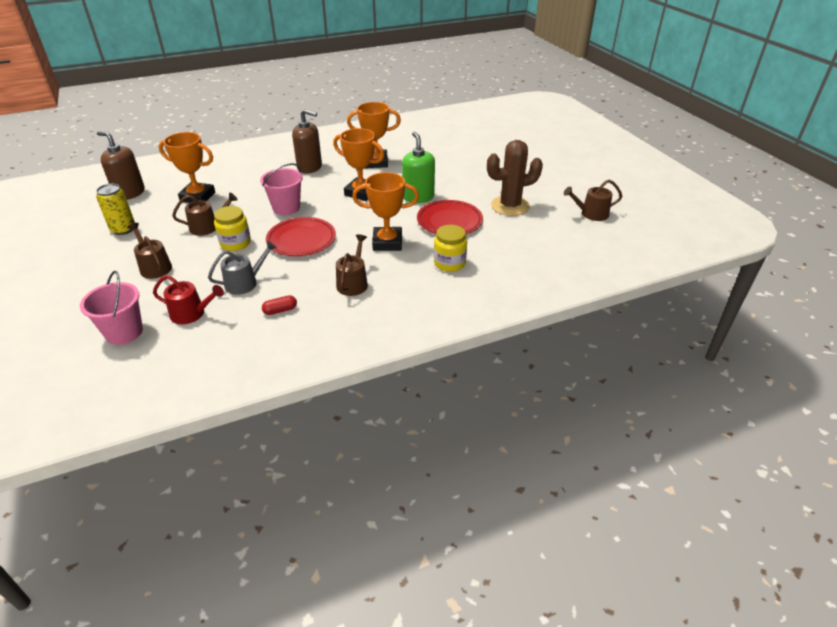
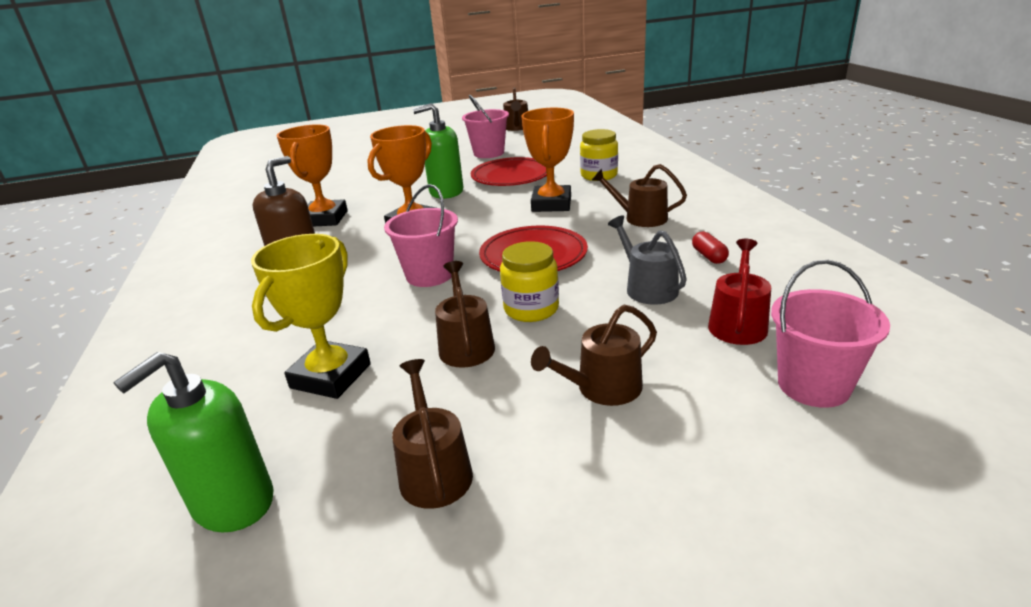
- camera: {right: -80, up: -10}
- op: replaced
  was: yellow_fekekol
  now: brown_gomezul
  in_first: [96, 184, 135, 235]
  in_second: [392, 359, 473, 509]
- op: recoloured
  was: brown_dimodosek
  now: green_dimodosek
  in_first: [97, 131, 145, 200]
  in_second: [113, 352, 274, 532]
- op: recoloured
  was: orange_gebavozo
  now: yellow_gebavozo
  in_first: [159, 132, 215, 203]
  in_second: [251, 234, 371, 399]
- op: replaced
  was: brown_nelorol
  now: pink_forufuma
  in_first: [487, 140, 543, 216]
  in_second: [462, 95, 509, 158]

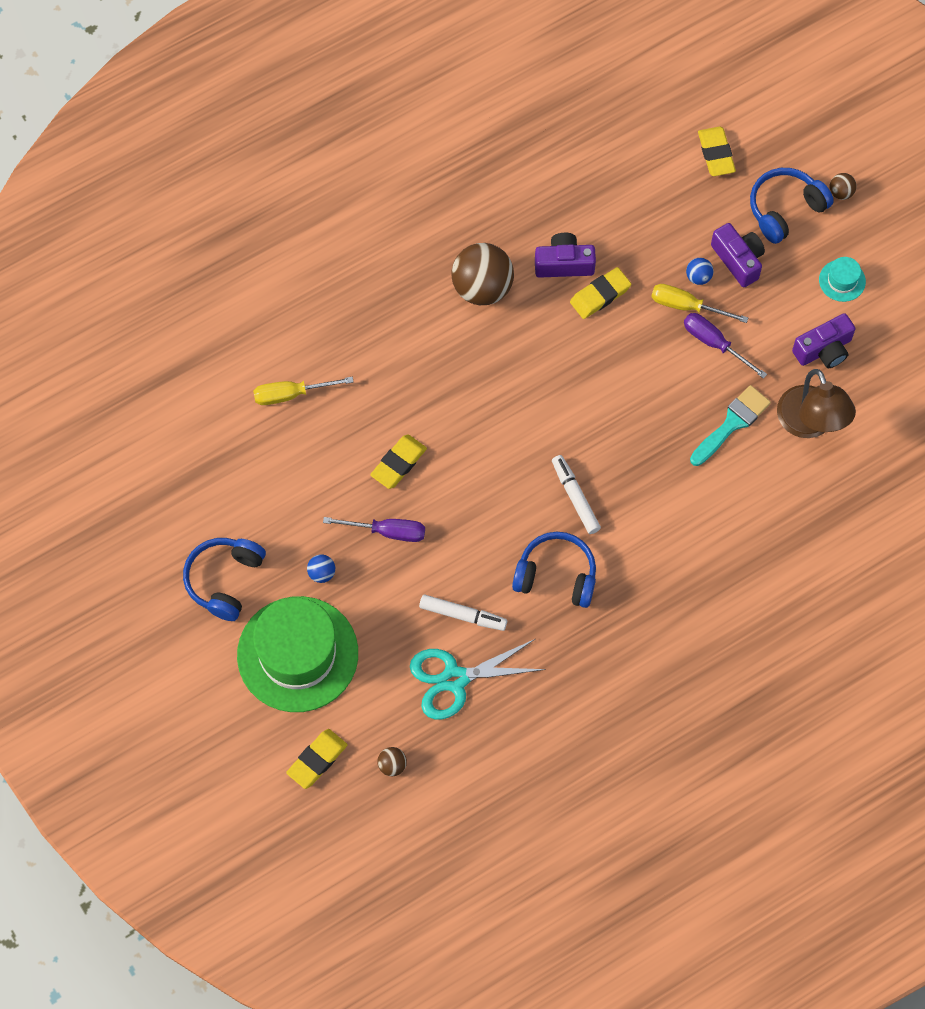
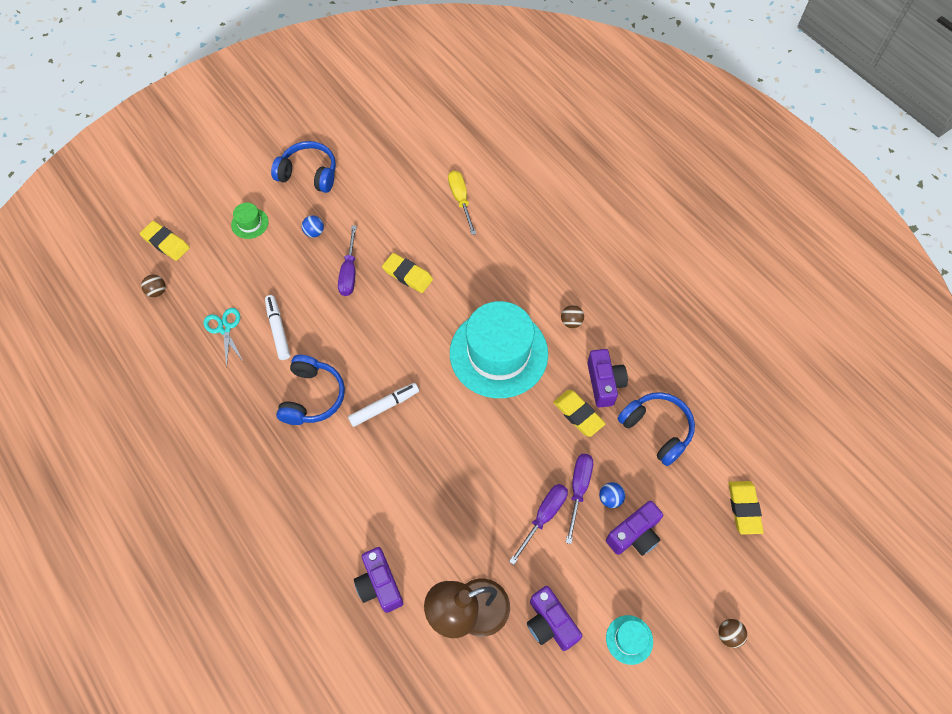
- camera: {right: 85, up: -5}
- op: resized
  was: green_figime
  in_first: [237, 596, 358, 712]
  in_second: [231, 203, 269, 239]
  ratio: 0.41
- op: resized
  was: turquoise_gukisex
  in_first: [410, 639, 546, 719]
  in_second: [204, 308, 243, 366]
  ratio: 0.62
- op: turned
  was: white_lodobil
  in_first: [419, 594, 507, 631]
  in_second: [265, 295, 290, 360]
  clockwise: 150
- op: resized
  was: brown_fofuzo
  in_first: [451, 243, 514, 305]
  in_second: [561, 305, 584, 328]
  ratio: 0.44
- op: recoloured
  was: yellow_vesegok
  now: purple_vesegok
  in_first: [651, 284, 748, 323]
  in_second: [566, 454, 593, 544]
- op: removed
  was: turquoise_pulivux
  in_first: [690, 385, 771, 466]
- op: turned
  was: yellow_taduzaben
  in_first: [698, 127, 736, 176]
  in_second: [728, 481, 764, 535]
  clockwise: -75
- op: moved
  was: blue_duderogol
  in_first: [750, 168, 834, 244]
  in_second: [618, 392, 695, 466]
- op: added
  now: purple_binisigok
  in_second: [354, 547, 403, 613]
- op: added
  now: turquoise_figime
  in_second: [450, 301, 548, 398]

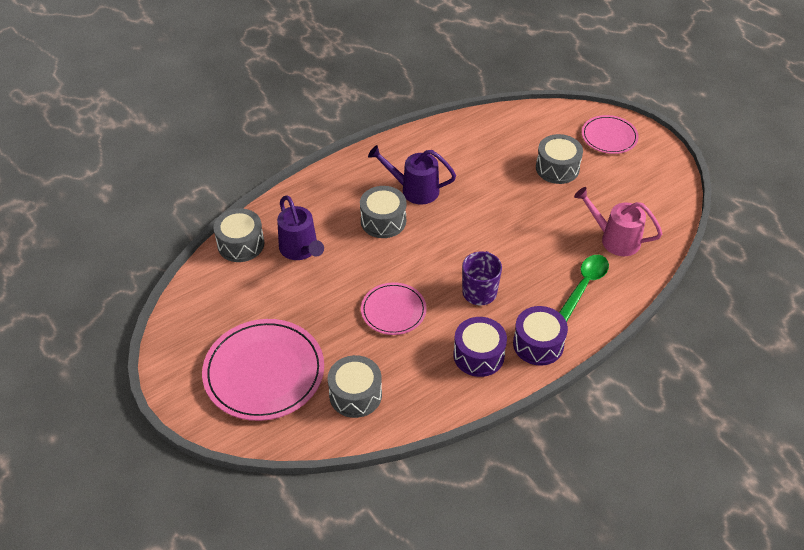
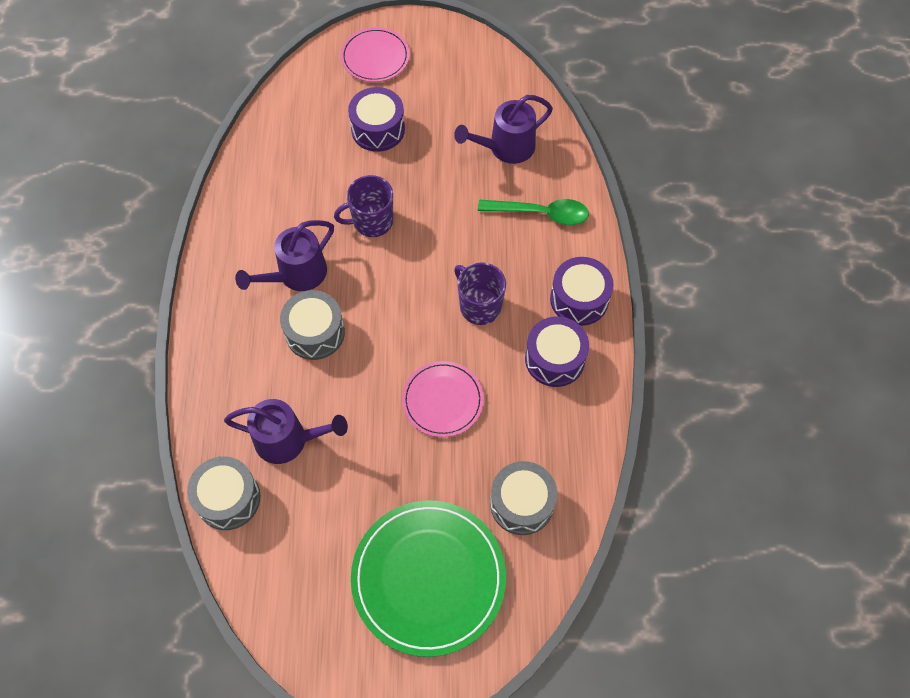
- camera: {right: -55, up: 15}
- op: recoloured
  was: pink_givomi
  now: green_givomi
  in_first: [202, 319, 324, 421]
  in_second: [351, 501, 506, 657]
- op: recoloured
  was: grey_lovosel
  now: purple_lovosel
  in_first: [536, 134, 583, 184]
  in_second: [348, 87, 405, 152]
- op: turned
  was: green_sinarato
  in_first: [559, 255, 609, 322]
  in_second: [478, 199, 589, 225]
  clockwise: 120
- op: recoloured
  was: pink_gomezul
  now: purple_gomezul
  in_first: [574, 187, 662, 256]
  in_second: [454, 95, 553, 164]
- op: added
  now: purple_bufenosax
  in_second: [334, 175, 393, 237]

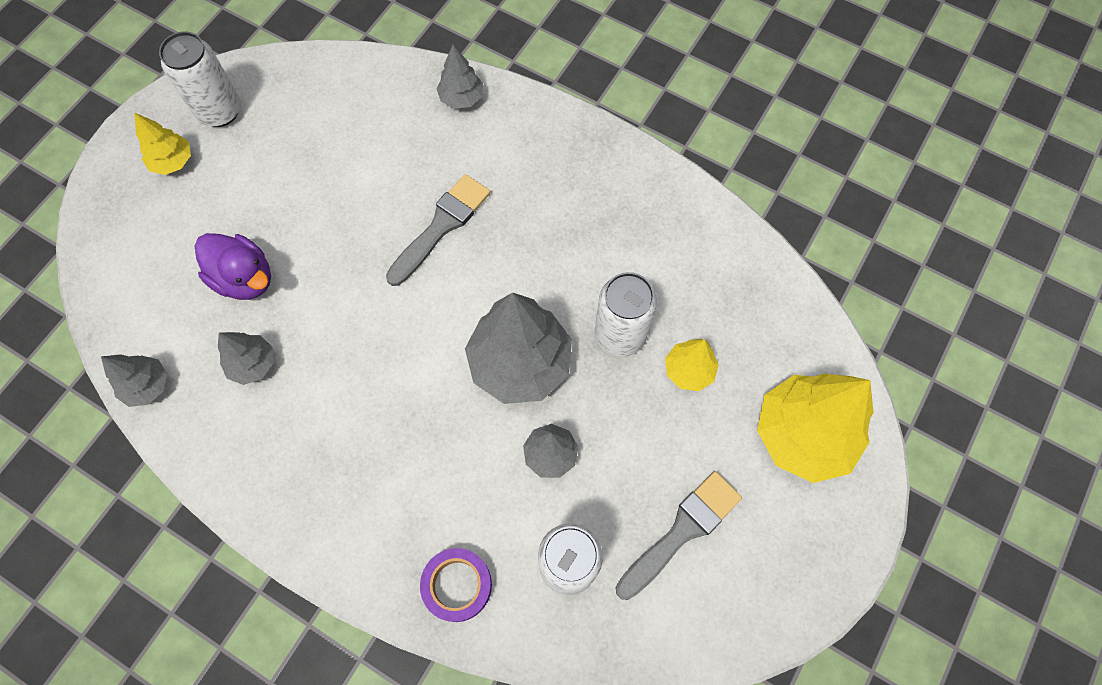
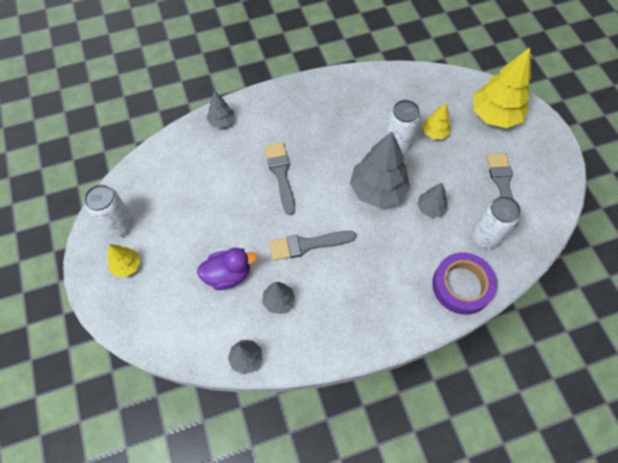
- camera: {right: -50, up: -5}
- op: resized
  was: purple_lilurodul
  in_first: [420, 548, 492, 622]
  in_second: [432, 253, 497, 315]
  ratio: 1.54
- op: added
  now: grey_pulivux
  in_second: [269, 231, 356, 261]

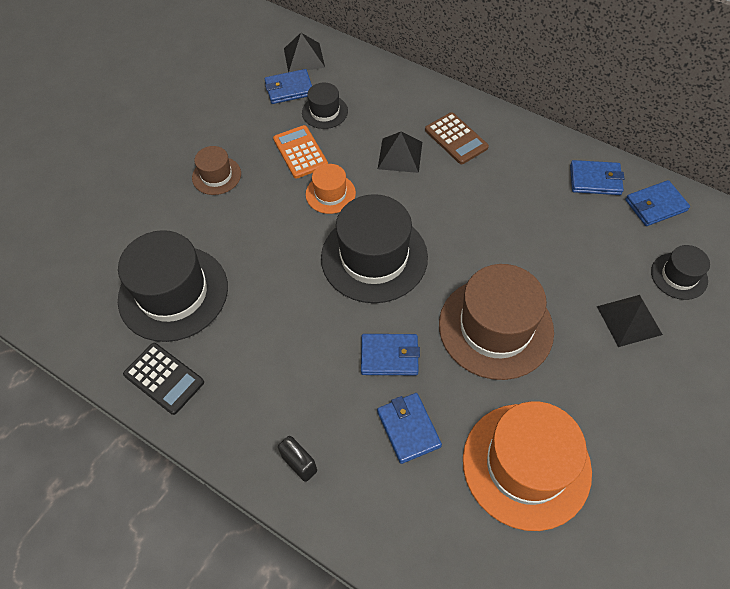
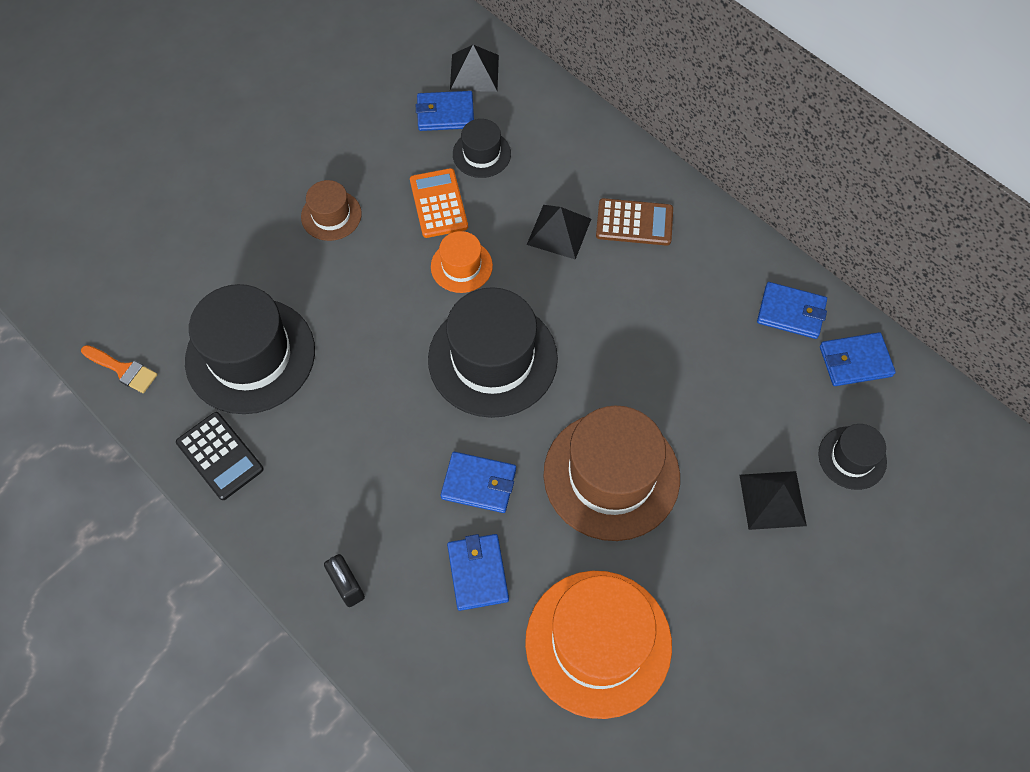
- camera: {right: 10, up: 5}
- op: turned
  was: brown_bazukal
  in_first: [425, 112, 489, 164]
  in_second: [596, 198, 673, 246]
  clockwise: -60
- op: added
  now: orange_pulivux
  in_second: [81, 345, 158, 393]

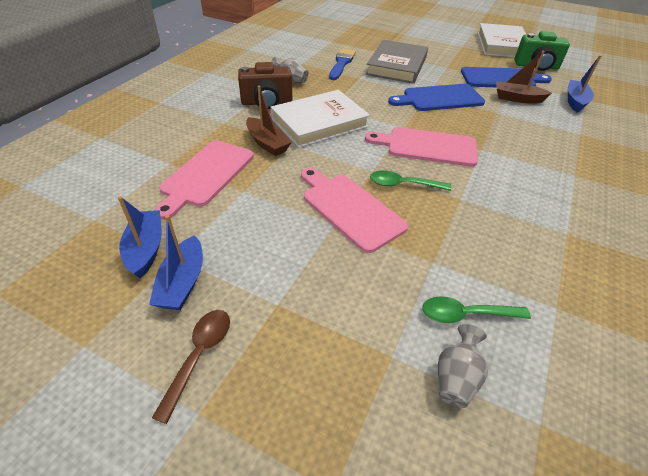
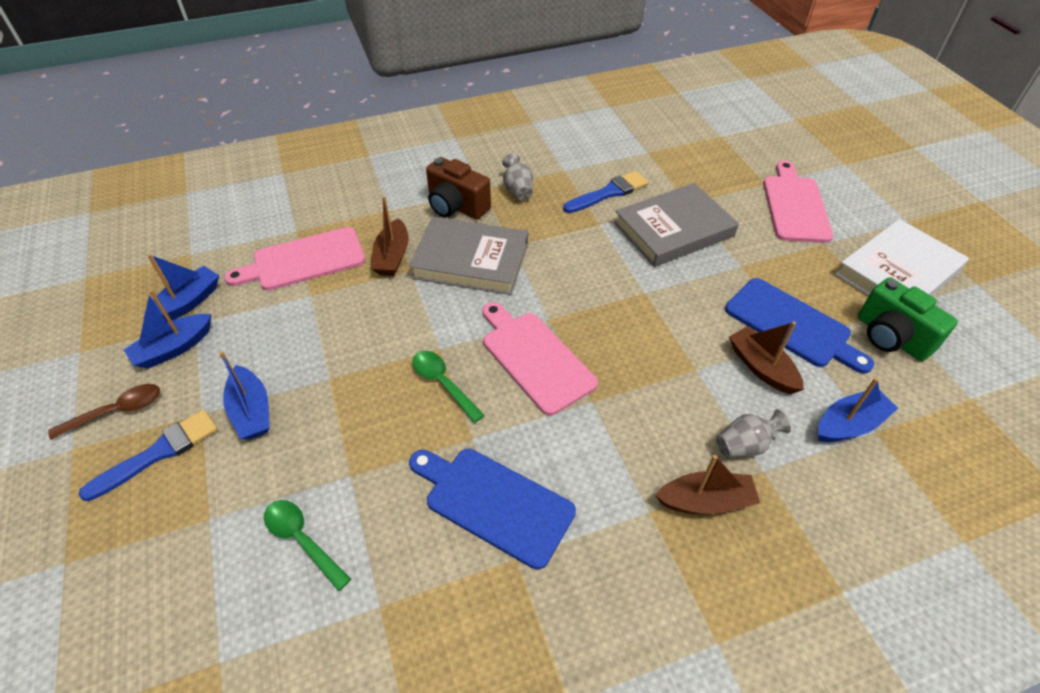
- camera: {right: 45, up: 5}
- op: recoloured
  was: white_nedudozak
  now: grey_nedudozak
  in_first: [271, 90, 370, 148]
  in_second: [409, 217, 528, 295]
- op: moved
  was: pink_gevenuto
  in_first: [301, 168, 408, 253]
  in_second: [763, 160, 834, 243]
- op: moved
  was: blue_gevenuto
  in_first: [388, 84, 485, 111]
  in_second: [409, 449, 576, 570]
- op: moved
  was: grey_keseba
  in_first: [438, 324, 488, 408]
  in_second: [716, 409, 791, 458]
- op: added
  now: blue_pulivux
  in_second: [78, 409, 218, 501]
- op: added
  now: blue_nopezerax
  in_second: [219, 351, 269, 439]
- op: added
  now: brown_nopezerax
  in_second: [655, 455, 760, 514]

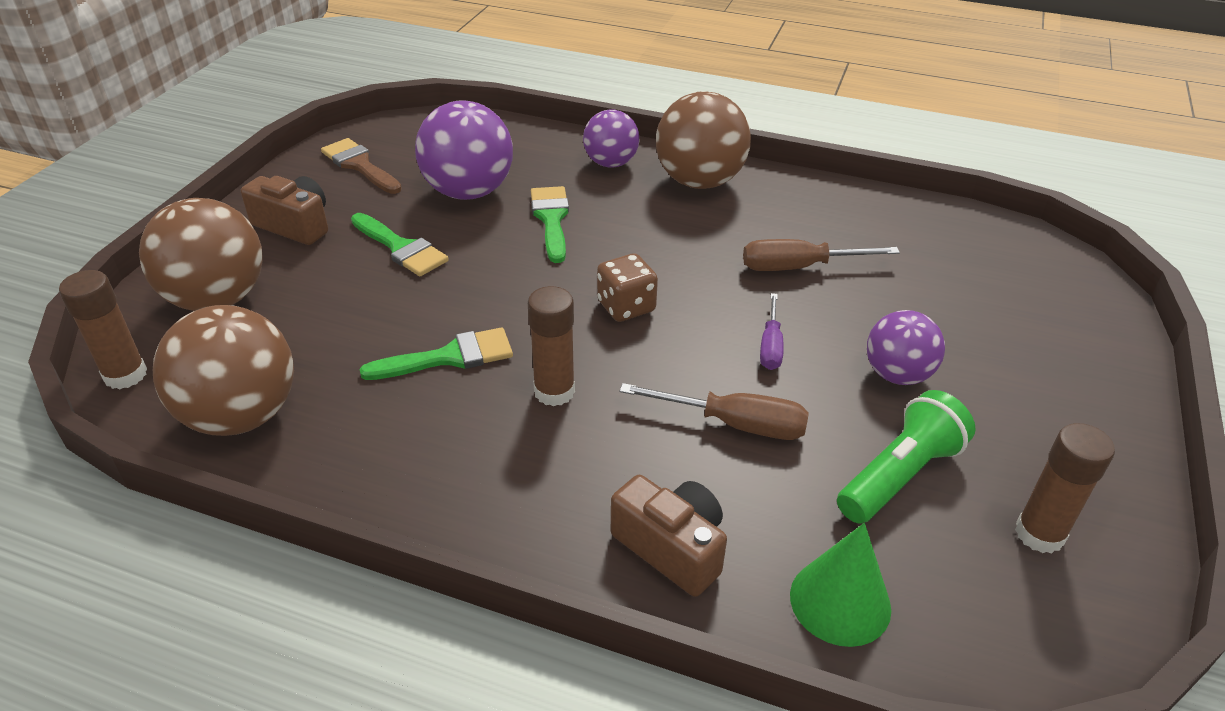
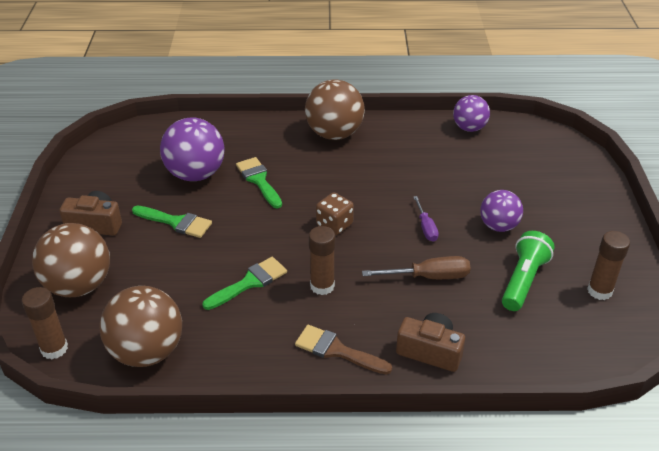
- camera: {right: -20, up: 0}
- op: moved
  was: brown_pulivux
  in_first: [321, 138, 402, 194]
  in_second: [295, 325, 392, 375]
- op: moved
  was: purple_fofuzo
  in_first: [583, 109, 640, 168]
  in_second: [453, 95, 490, 132]
- op: removed
  was: brown_vesegok
  in_first: [743, 239, 900, 271]
- op: removed
  was: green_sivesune
  in_first: [790, 523, 891, 647]

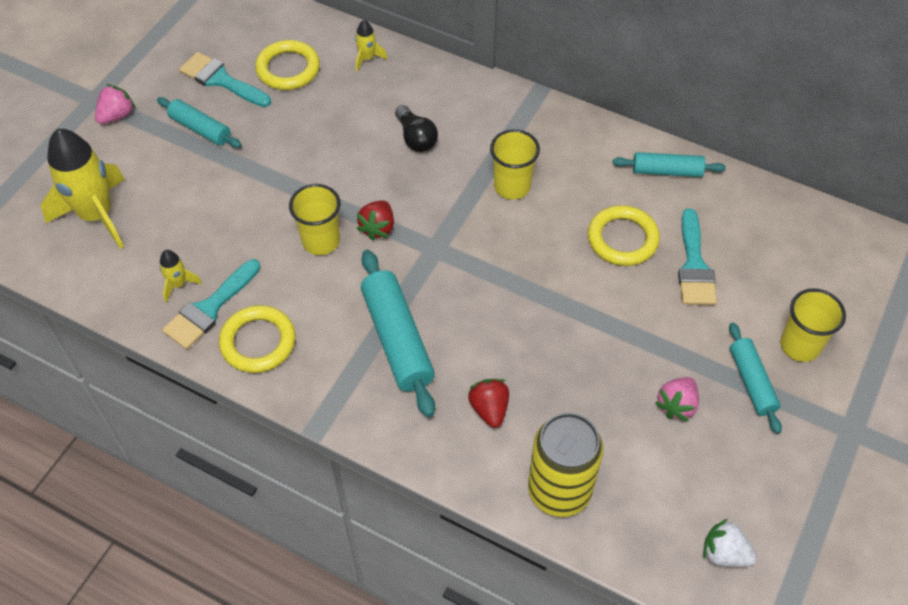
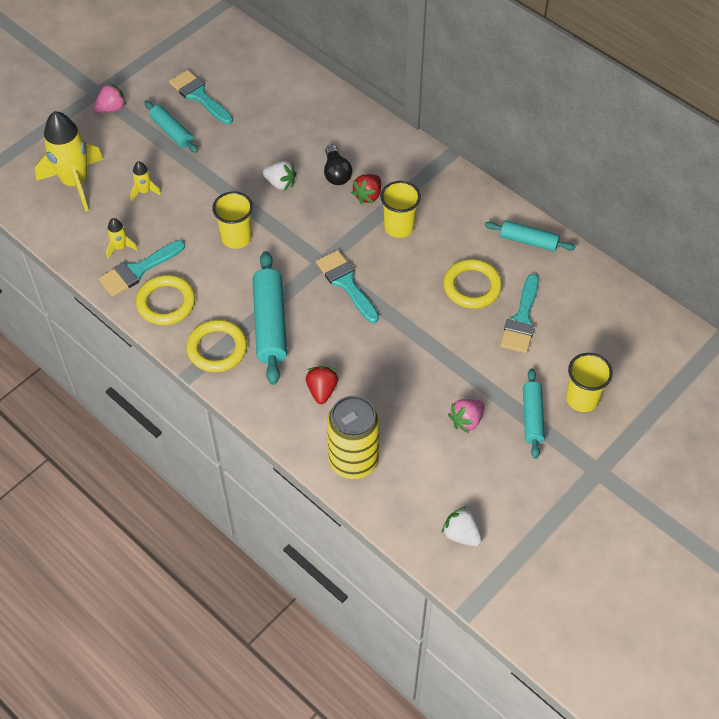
- camera: {right: 15, up: 0}
- op: moved
  was: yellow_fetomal
  in_first: [255, 40, 320, 90]
  in_second: [186, 320, 247, 372]
- op: moved
  was: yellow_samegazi
  in_first: [355, 20, 388, 71]
  in_second: [130, 161, 161, 201]
- op: moved
  was: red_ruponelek
  in_first: [357, 200, 394, 241]
  in_second: [351, 174, 381, 204]
- op: added
  now: white_ruponelek
  in_second: [262, 161, 296, 191]
- op: added
  now: turquoise_pulivux
  in_second: [316, 250, 379, 323]

